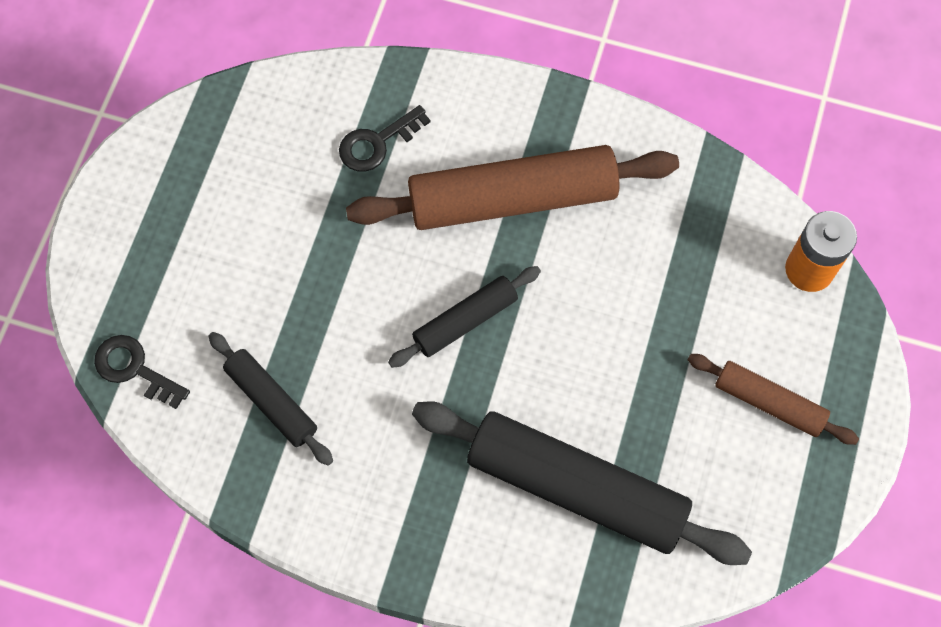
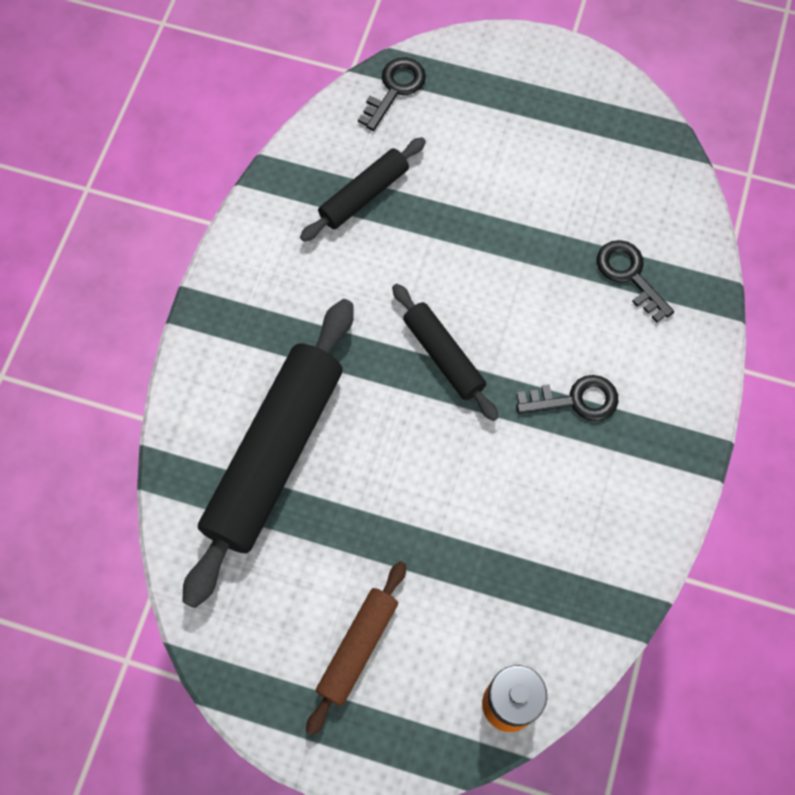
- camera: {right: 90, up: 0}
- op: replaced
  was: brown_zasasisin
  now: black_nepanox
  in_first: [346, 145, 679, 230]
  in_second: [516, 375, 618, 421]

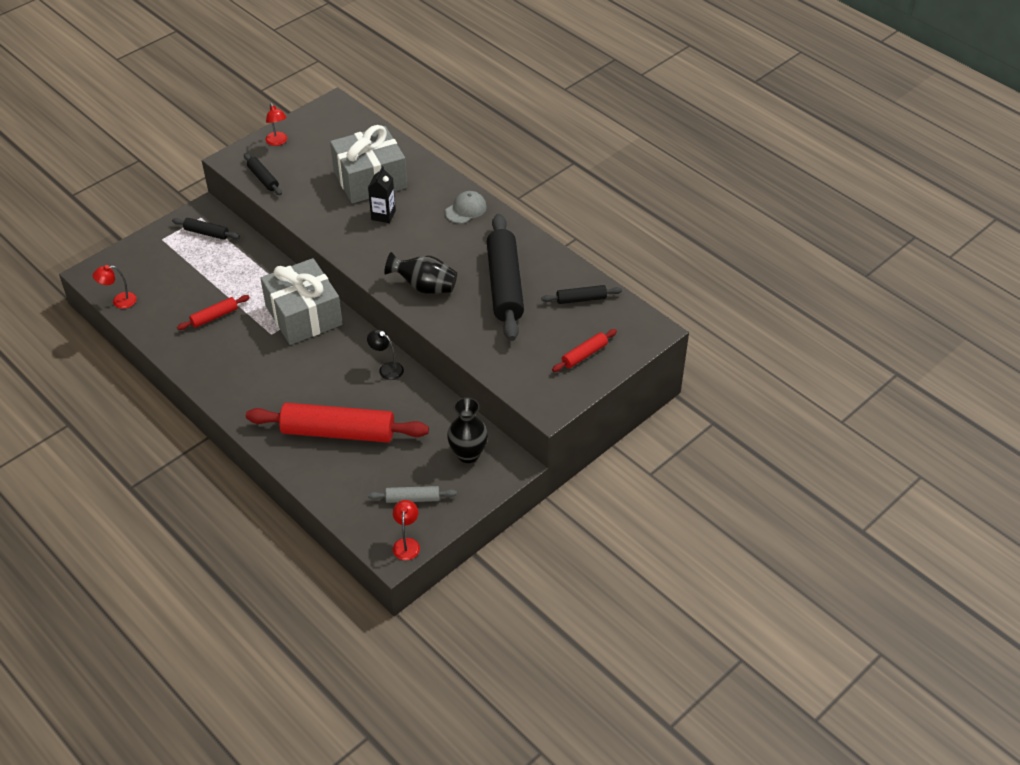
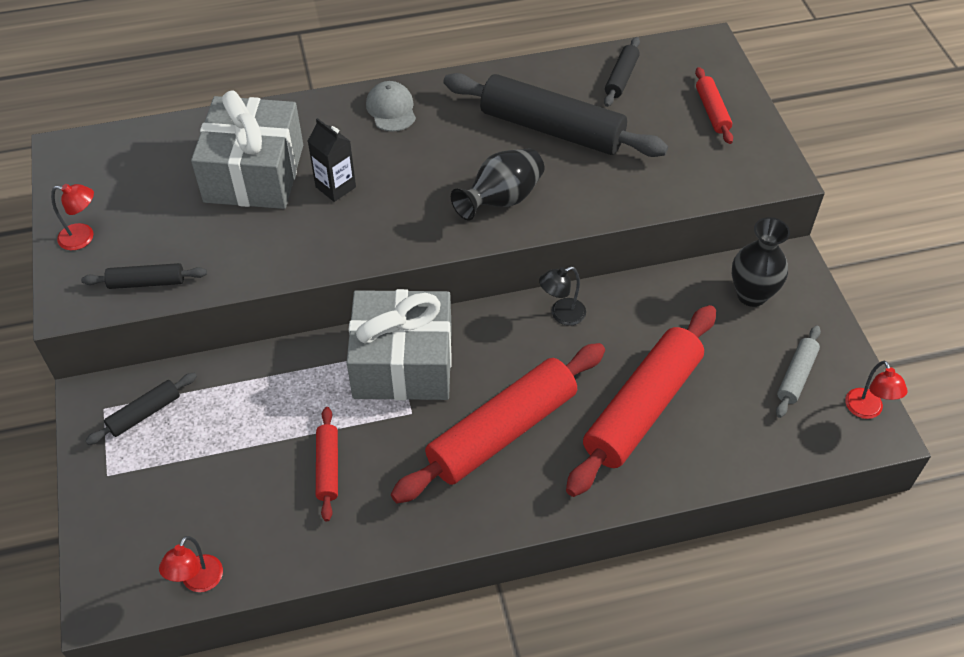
- camera: {right: -60, up: 5}
- op: turned
  was: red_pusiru
  in_first: [393, 500, 420, 560]
  in_second: [845, 361, 908, 419]
  clockwise: -135
- op: added
  now: red_zasasisin
  in_second: [391, 343, 605, 503]

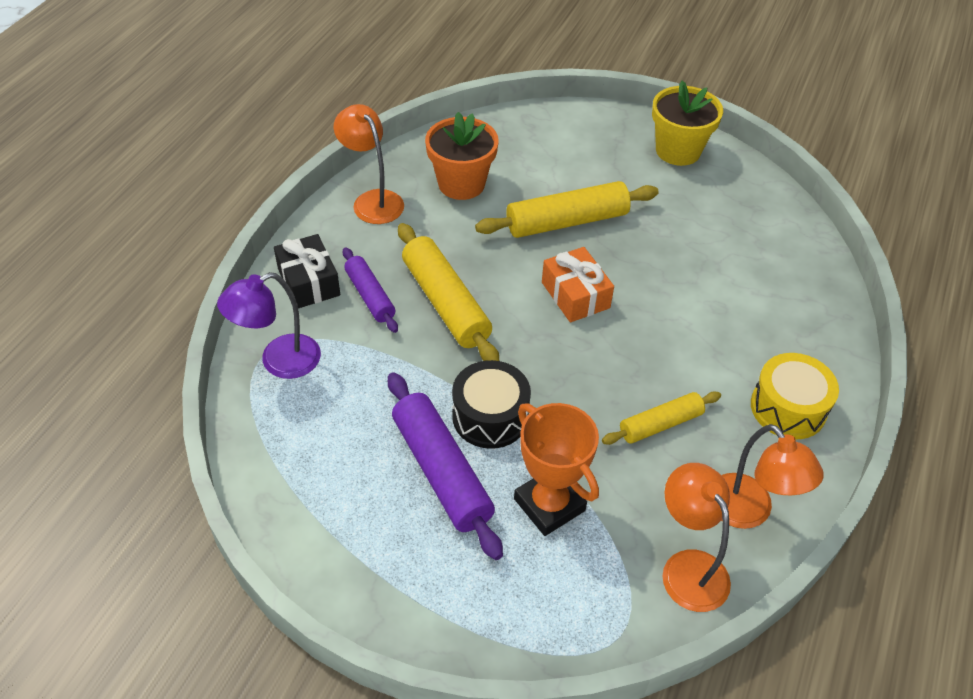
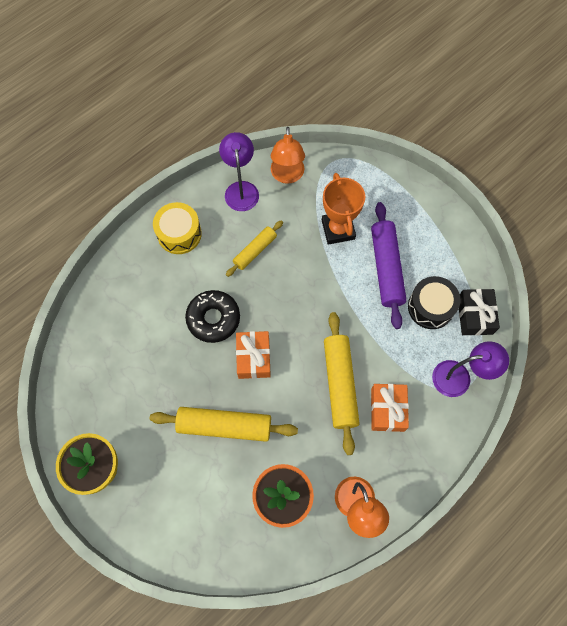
- camera: {right: -155, up: 20}
- op: moved
  was: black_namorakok
  in_first: [274, 234, 340, 309]
  in_second: [459, 289, 500, 336]
- op: replaced
  was: purple_zasasisin
  now: orange_namorakok
  in_first: [343, 247, 398, 333]
  in_second: [371, 384, 409, 432]
- op: moved
  was: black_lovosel
  in_first: [452, 360, 531, 449]
  in_second: [408, 276, 461, 329]
- op: turned
  was: yellow_zasasisin
  in_first: [602, 391, 721, 445]
  in_second: [226, 220, 283, 277]
  clockwise: -45
- op: recoloured
  was: orange_pusiru
  now: purple_pusiru
  in_first: [721, 424, 824, 529]
  in_second: [219, 132, 259, 211]
- op: added
  now: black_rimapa
  in_second: [185, 290, 240, 343]

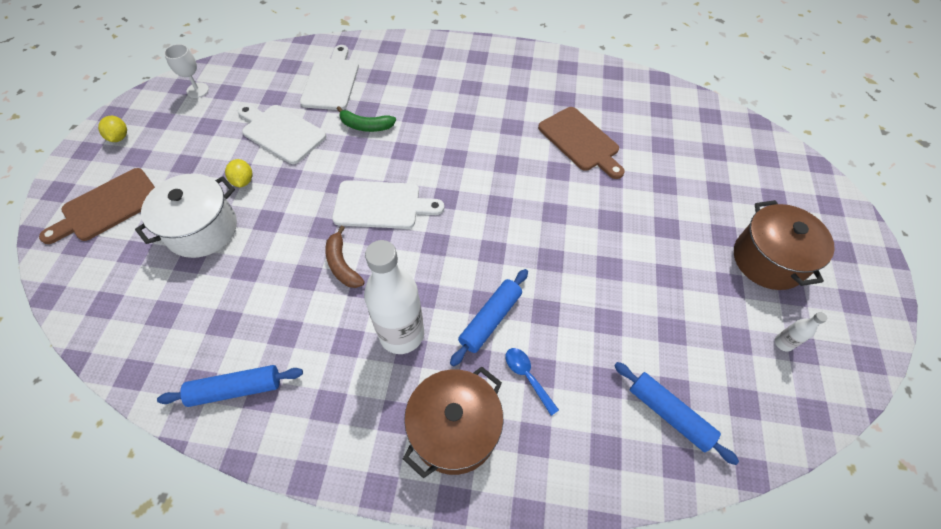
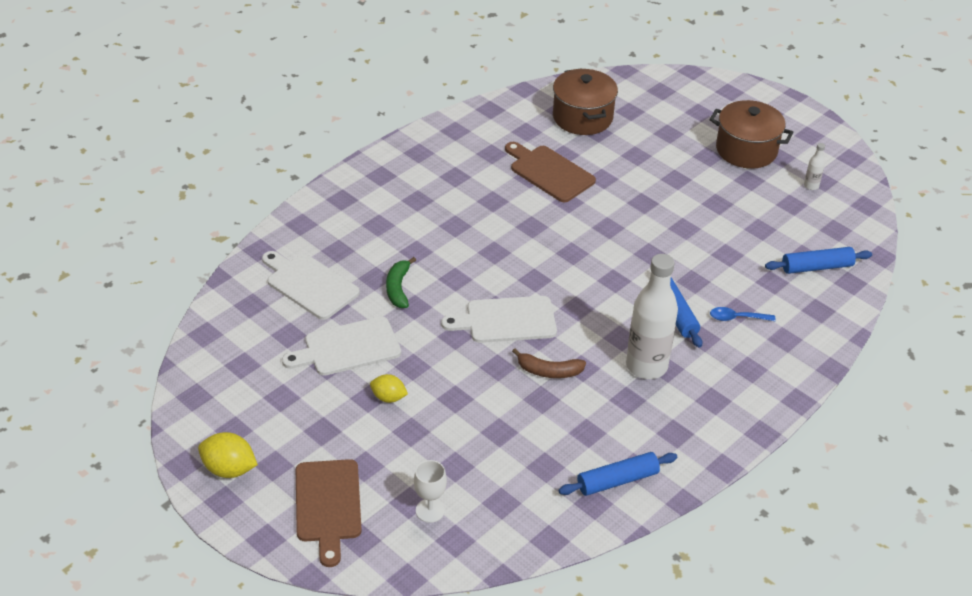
- camera: {right: -55, up: -15}
- op: resized
  was: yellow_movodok
  in_first: [98, 116, 127, 142]
  in_second: [198, 432, 258, 478]
  ratio: 1.52
- op: removed
  was: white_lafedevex
  in_first: [135, 173, 237, 258]
- op: turned
  was: blue_zasasisin
  in_first: [157, 365, 303, 407]
  in_second: [559, 452, 677, 496]
  clockwise: 45
- op: moved
  was: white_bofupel
  in_first: [164, 44, 209, 98]
  in_second: [414, 460, 447, 523]
- op: turned
  was: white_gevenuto
  in_first: [332, 180, 444, 229]
  in_second: [441, 296, 557, 343]
  clockwise: -135
- op: turned
  was: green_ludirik
  in_first: [337, 106, 396, 132]
  in_second: [386, 257, 416, 308]
  clockwise: 135
- op: moved
  was: brown_lafedevex
  in_first: [403, 366, 503, 478]
  in_second: [553, 68, 618, 135]
- op: turned
  was: brown_gevenuto
  in_first: [538, 107, 625, 179]
  in_second: [505, 142, 596, 202]
  clockwise: -135

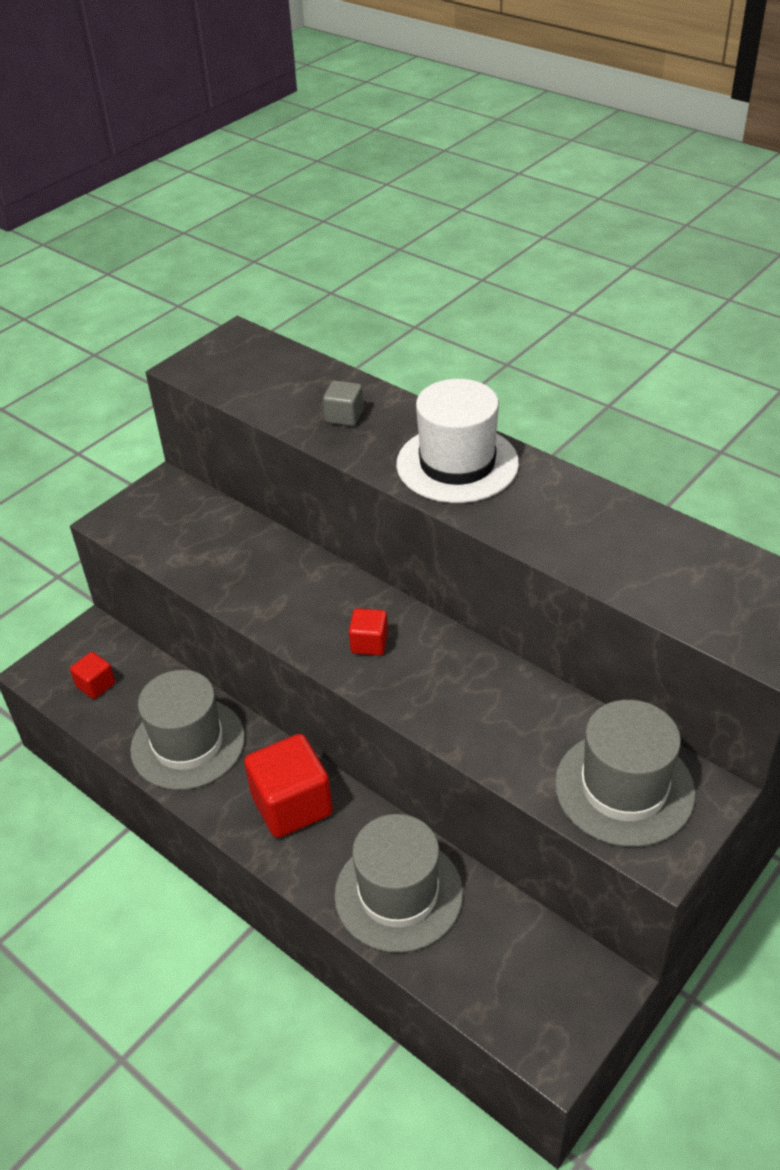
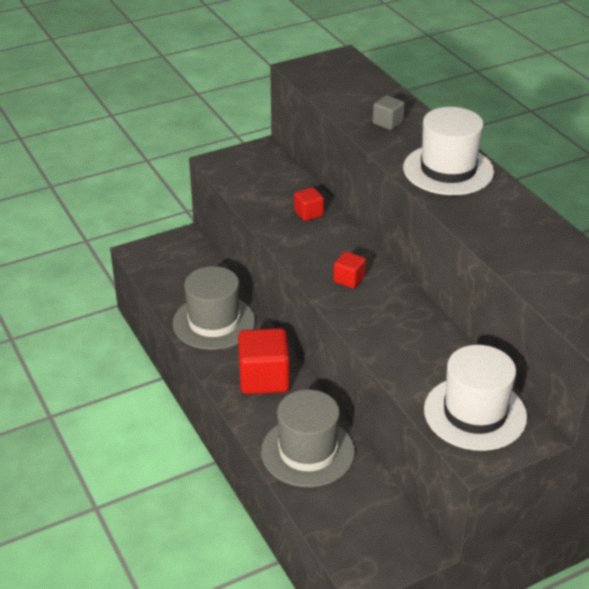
- camera: {right: 20, up: -5}
- op: moved
  was: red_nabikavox
  in_first: [70, 652, 115, 699]
  in_second: [294, 187, 324, 221]
- op: recoloured
  was: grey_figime
  now: white_figime
  in_first: [555, 700, 696, 847]
  in_second: [424, 345, 527, 451]

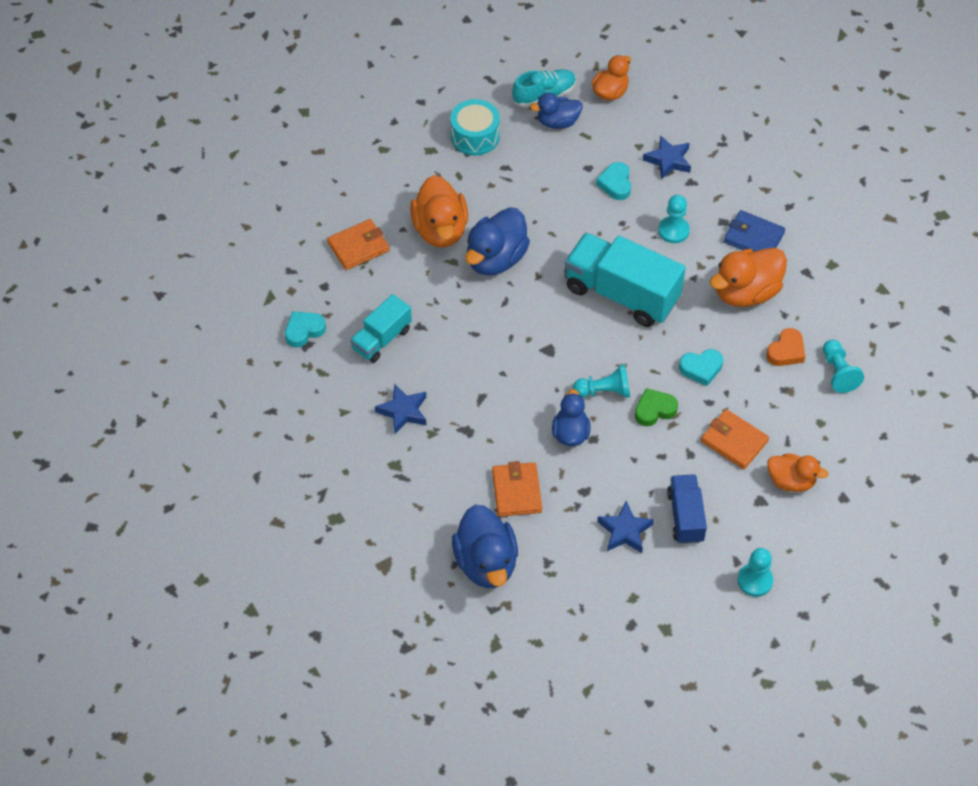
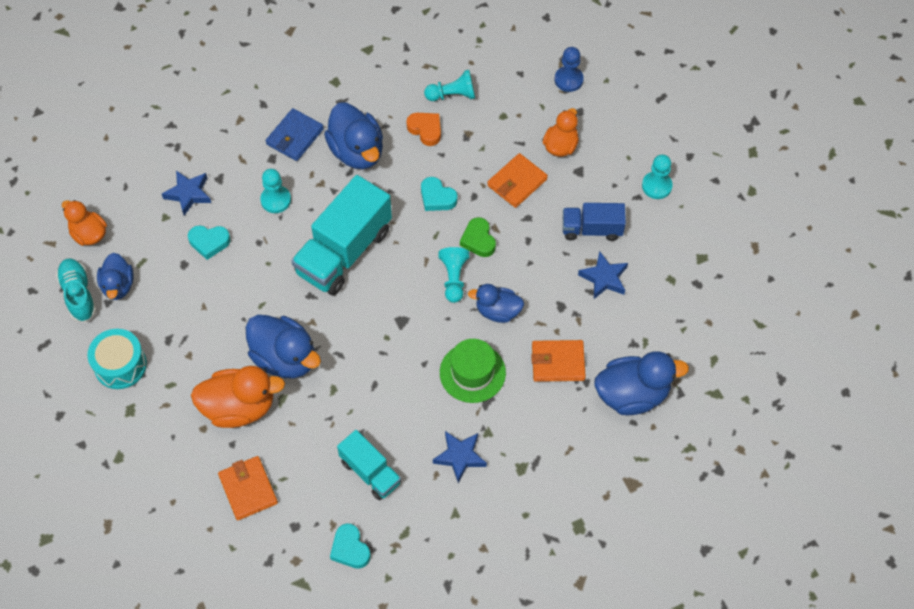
- camera: {right: -85, up: 5}
- op: turned
  was: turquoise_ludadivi
  in_first: [679, 349, 723, 386]
  in_second: [421, 177, 457, 211]
  clockwise: 135
- op: recoloured
  was: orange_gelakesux
  now: blue_gelakesux
  in_first: [709, 248, 787, 307]
  in_second: [324, 102, 383, 169]
- op: added
  now: green_figime
  in_second: [440, 339, 506, 403]
- op: added
  now: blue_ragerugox
  in_second: [555, 47, 584, 92]

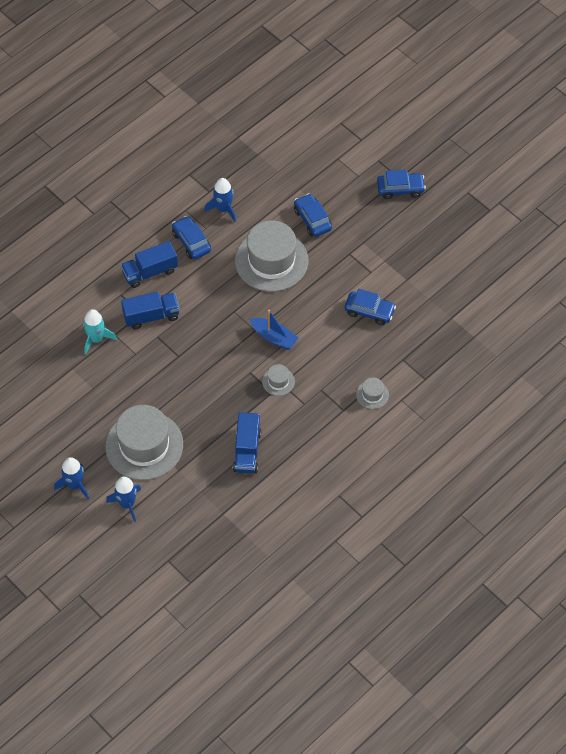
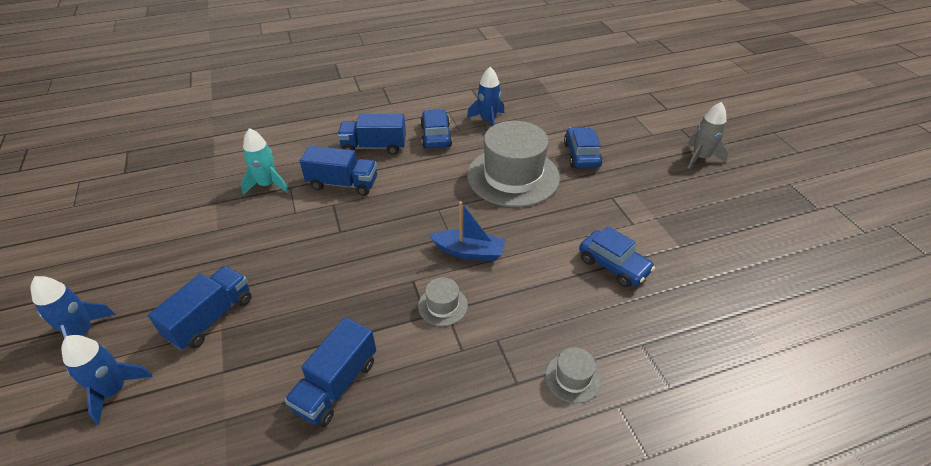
- camera: {right: 25, up: -15}
- op: replaced
  was: grey_figime
  now: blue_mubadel
  in_first: [106, 405, 183, 480]
  in_second: [148, 266, 252, 350]
- op: turned
  was: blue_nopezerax
  in_first: [250, 310, 298, 350]
  in_second: [429, 201, 505, 261]
  clockwise: -45
- op: replaced
  was: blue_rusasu
  now: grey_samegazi
  in_first: [377, 170, 426, 199]
  in_second: [687, 102, 728, 169]

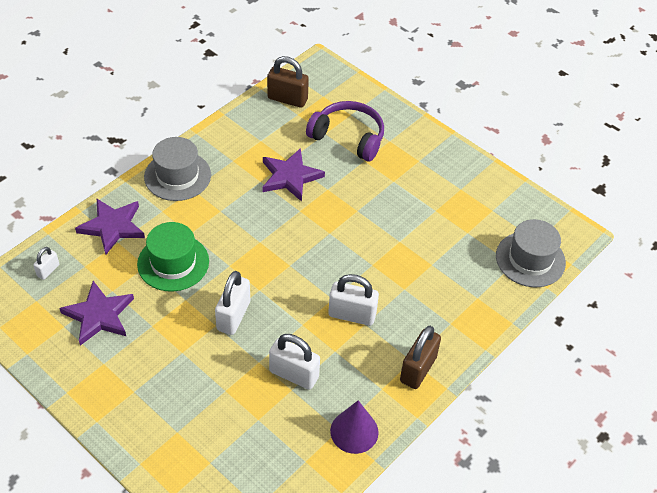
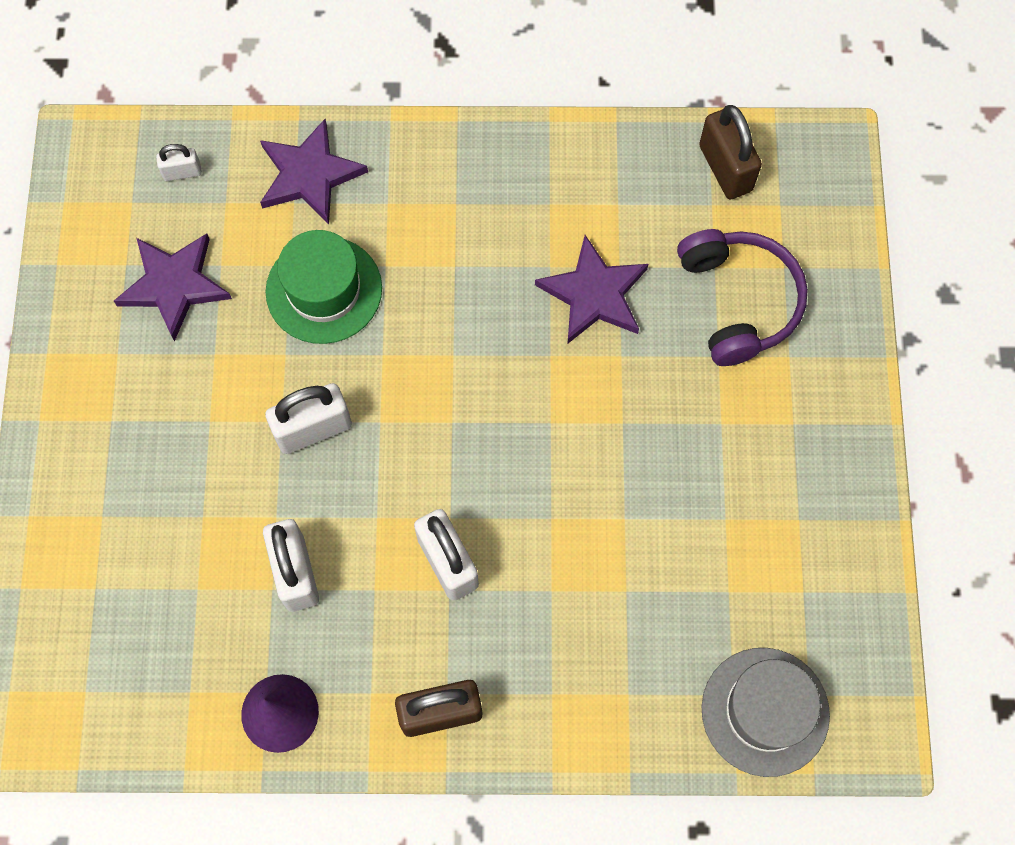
- camera: {right: 50, up: 20}
- op: removed
  was: grey_figime
  in_first: [144, 137, 211, 201]

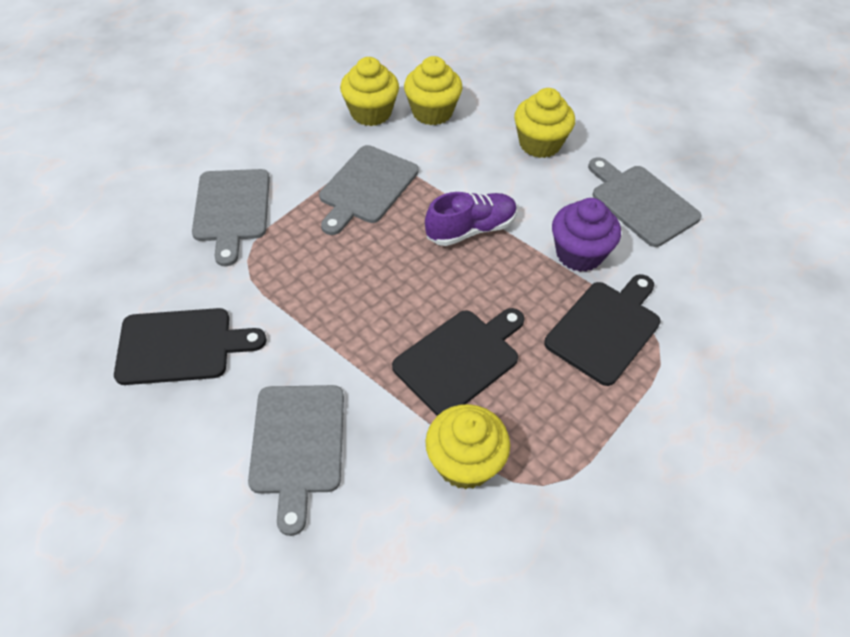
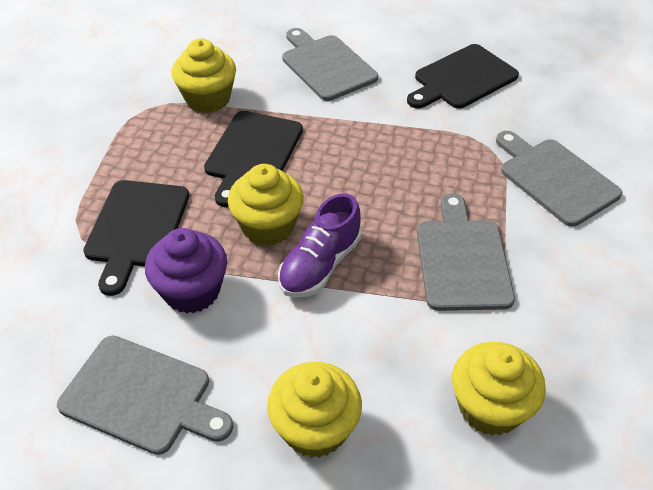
- camera: {right: 150, up: -5}
- op: moved
  was: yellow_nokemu
  in_first: [340, 57, 399, 126]
  in_second: [228, 164, 304, 246]

